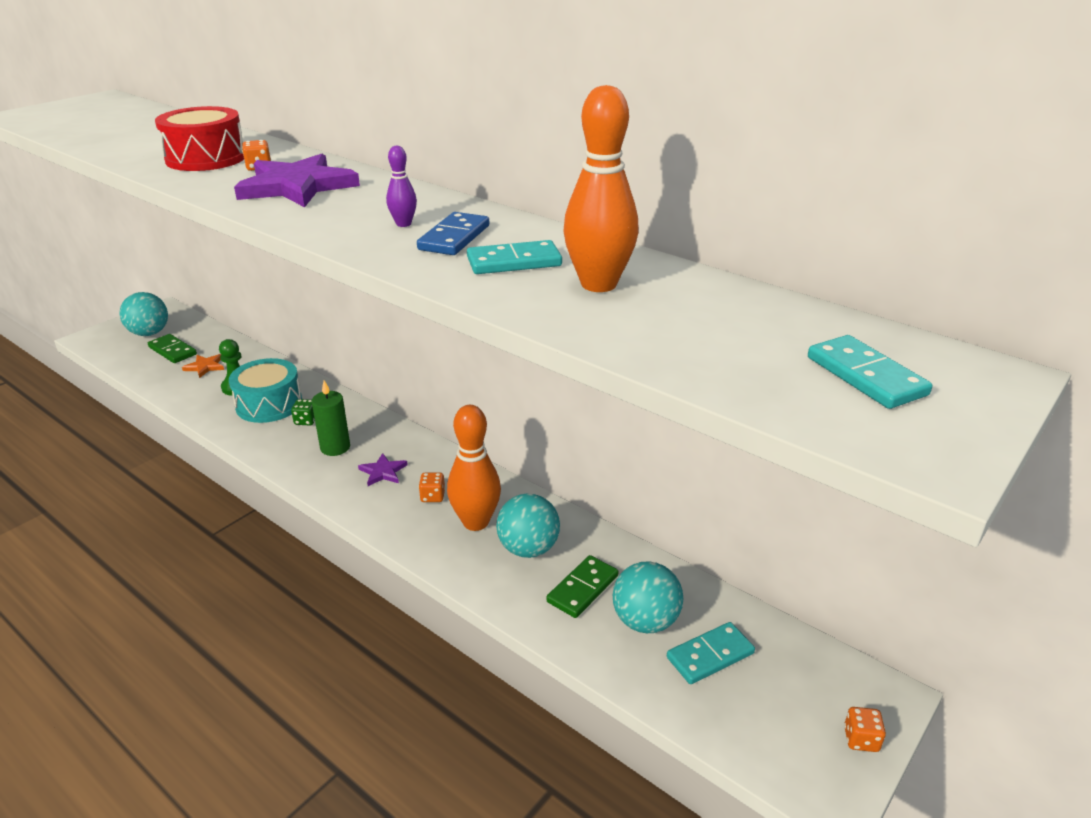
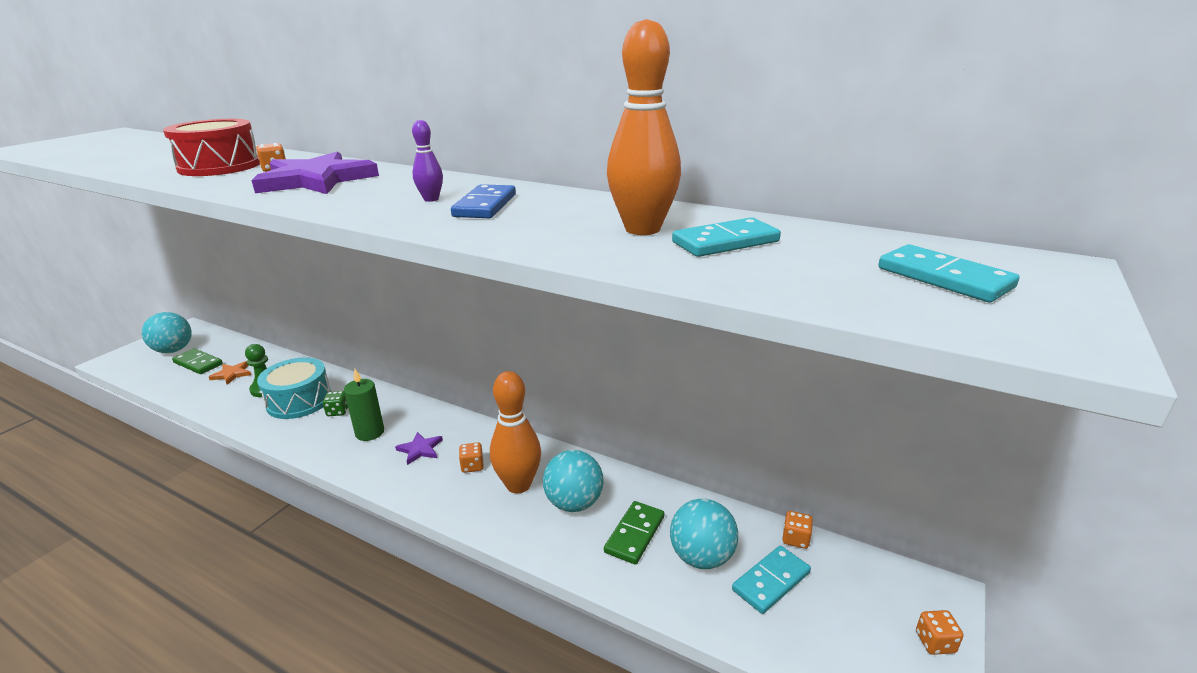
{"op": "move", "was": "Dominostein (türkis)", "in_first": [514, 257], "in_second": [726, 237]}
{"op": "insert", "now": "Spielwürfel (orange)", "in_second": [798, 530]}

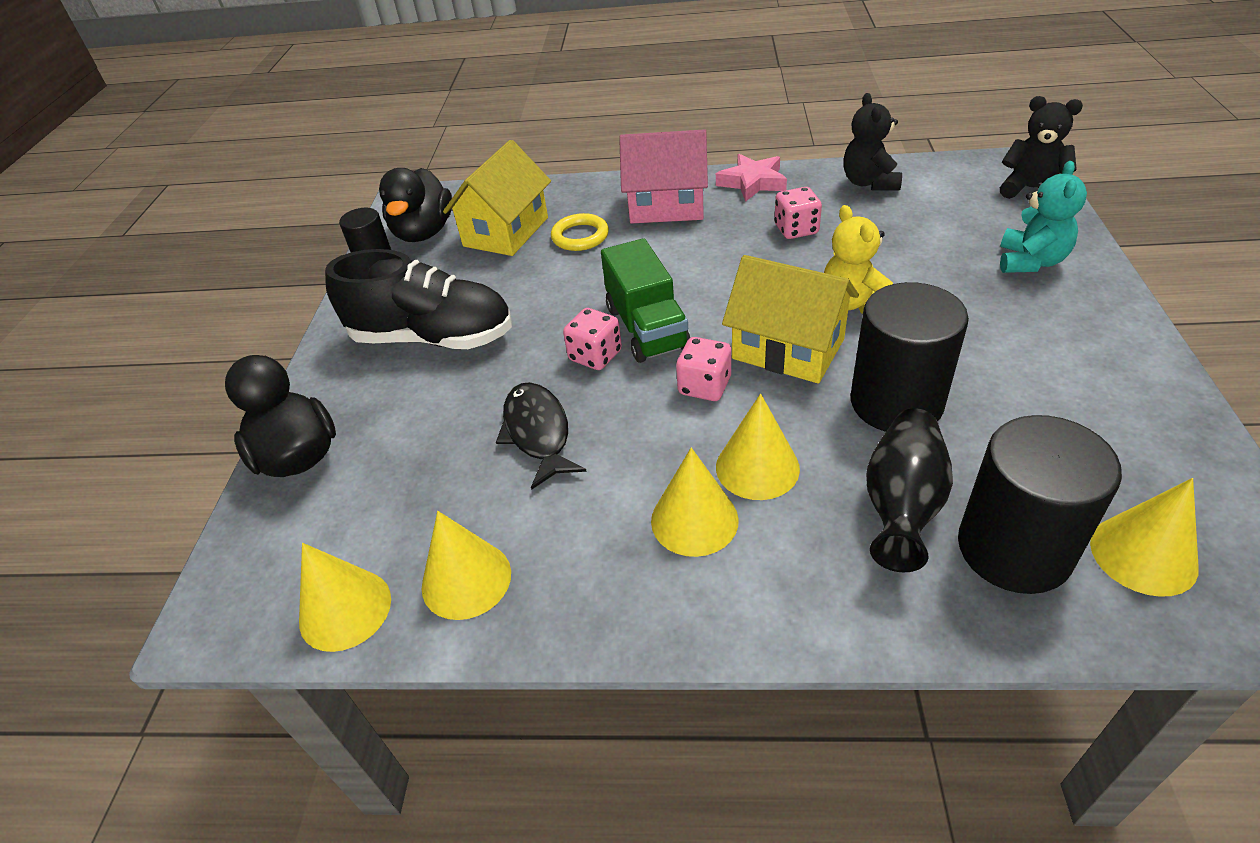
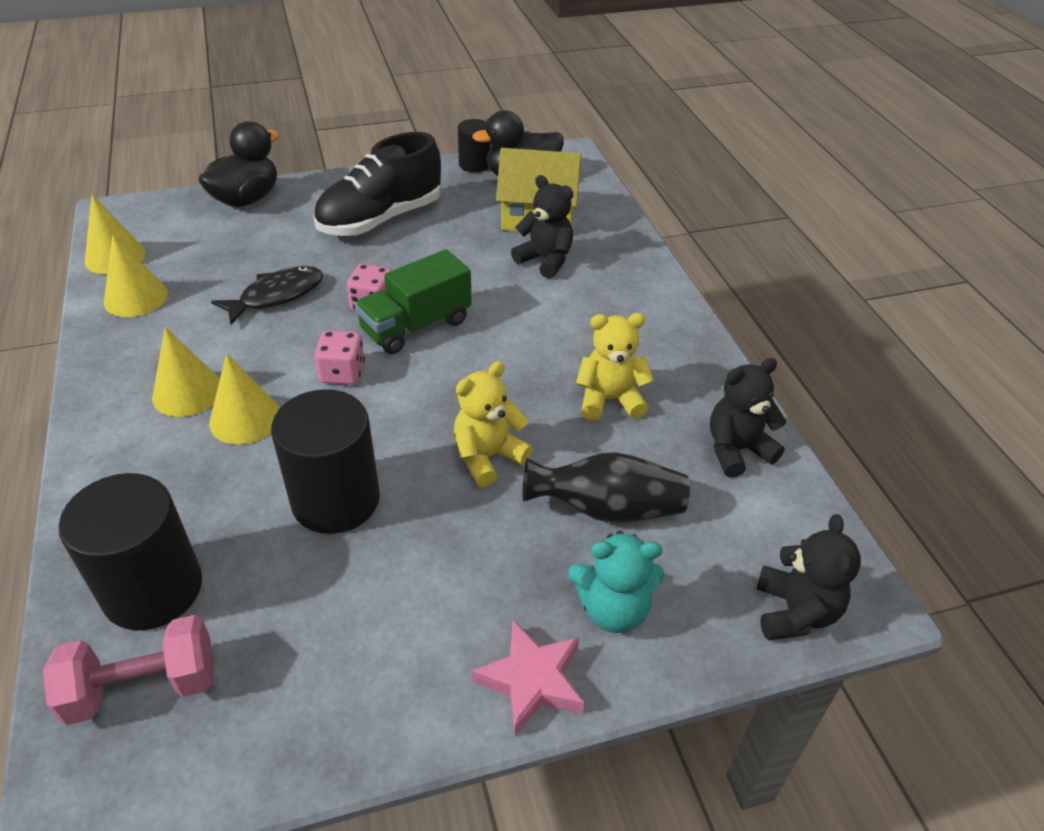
{"op": "replace", "was": "Kegel (gelb)", "now": "Hantel (rosa)", "in_first": [1144, 537], "in_second": [128, 670]}
{"op": "rotate", "was": "Schuh (schwarz)", "in_first": [418, 299], "in_second": [377, 184], "clockwise": 60}
{"op": "move", "was": "Stern (rosa)", "in_first": [751, 178], "in_second": [528, 678]}
{"op": "replace", "was": "Ring (gelb)", "now": "Teddybär (schwarz)", "in_first": [580, 232], "in_second": [542, 227]}
{"op": "move", "was": "Vase (schwarz)", "in_first": [909, 490], "in_second": [606, 487]}
{"op": "replace", "was": "Spielwürfel (rosa)", "now": "Teddybär (gelb)", "in_first": [798, 213], "in_second": [615, 367]}
{"op": "delete", "was": "Haus (rosa)", "in_first": [663, 176]}
{"op": "delete", "was": "Haus (gelb)", "in_first": [790, 319]}

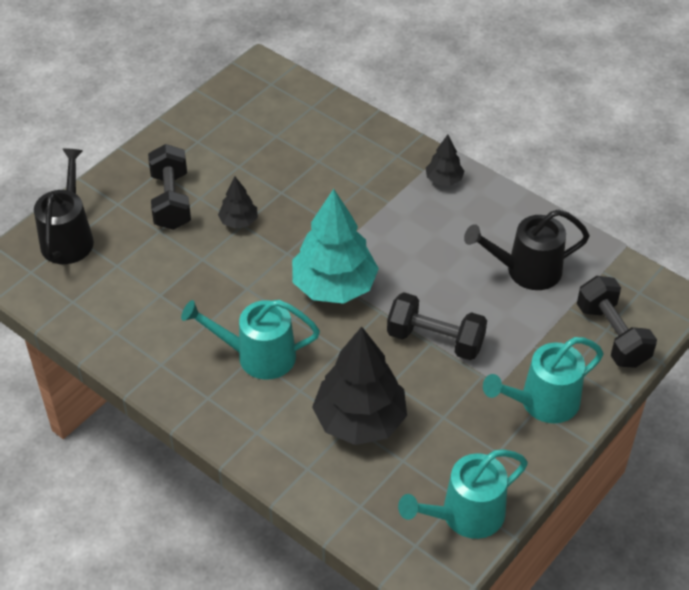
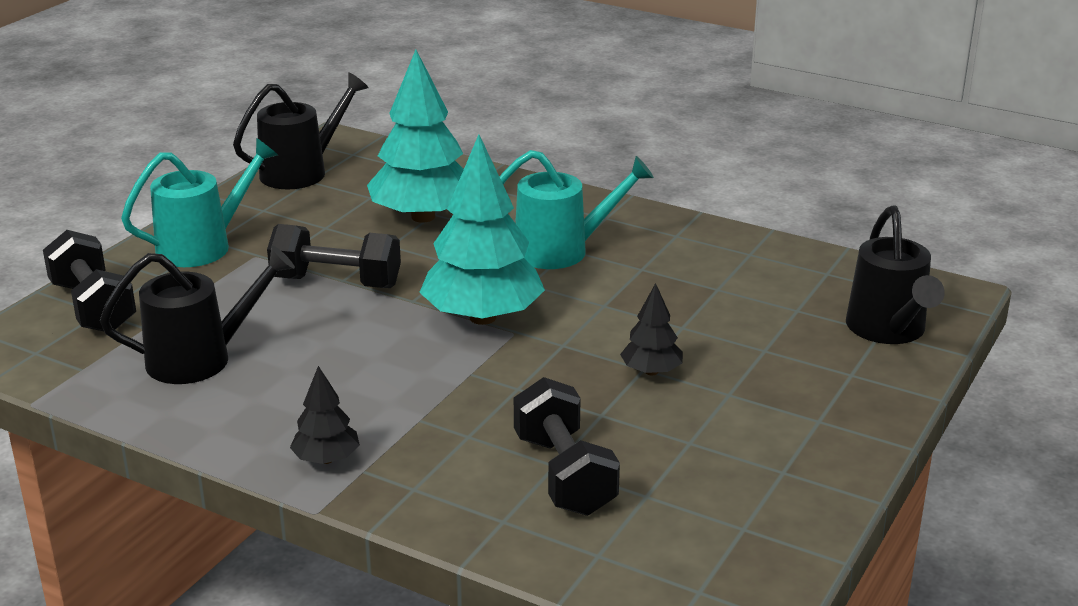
{"op": "recolor", "was": "Gießkanne (türkis)", "now": "Gießkanne (schwarz)", "in_first": [463, 494], "in_second": [300, 130]}
{"op": "recolor", "was": "Baum (schwarz)", "now": "Baum (türkis)", "in_first": [359, 386], "in_second": [415, 136]}
{"op": "move", "was": "Hantel (schwarz)", "in_first": [169, 187], "in_second": [567, 446]}

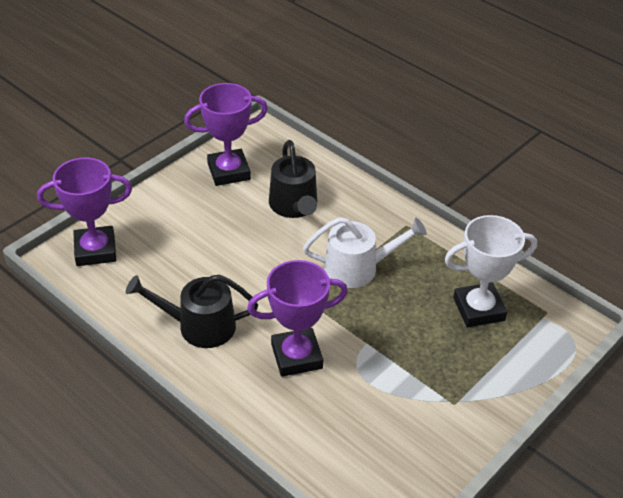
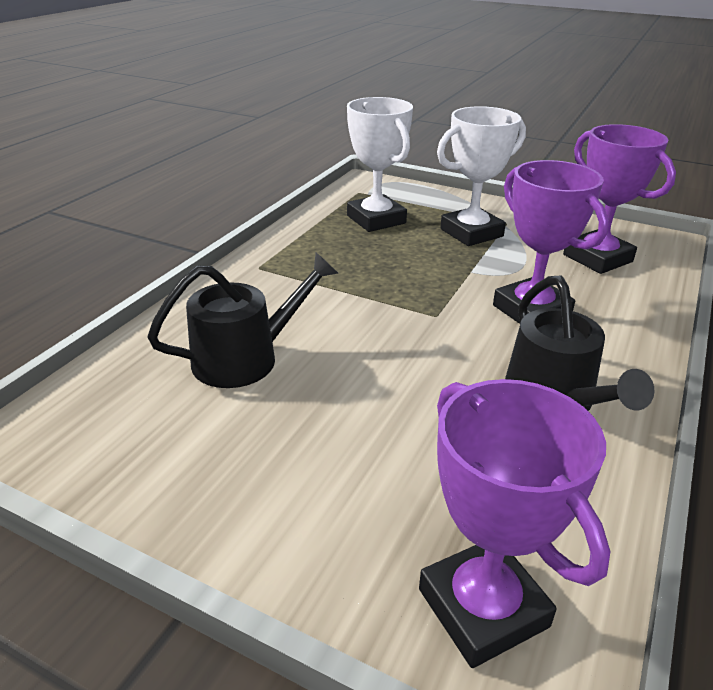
{"op": "insert", "now": "Pokal (weiß)", "in_second": [481, 176]}
{"op": "move", "was": "Pokal (lila)", "in_first": [226, 134], "in_second": [619, 199]}
{"op": "delete", "was": "Gießkanne (weiß)", "in_first": [365, 252]}

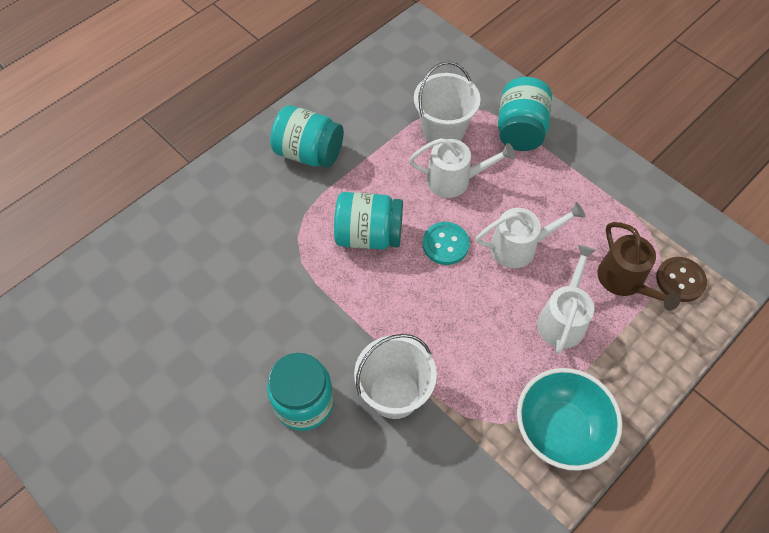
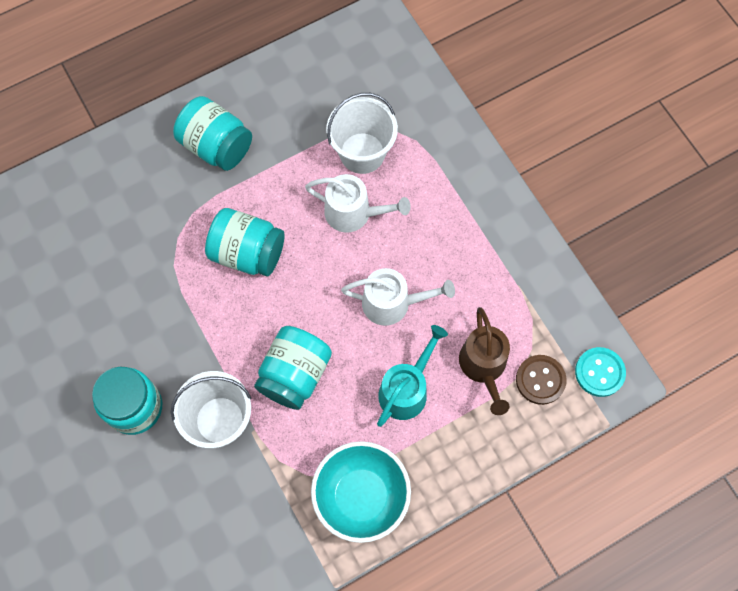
{"op": "move", "was": "Einmachglas (türkis)", "in_first": [525, 114], "in_second": [293, 368]}
{"op": "recolor", "was": "Gießkanne (weiß)", "now": "Gießkanne (türkis)", "in_first": [566, 299], "in_second": [412, 376]}
{"op": "move", "was": "Knopf (türkis)", "in_first": [446, 243], "in_second": [600, 372]}

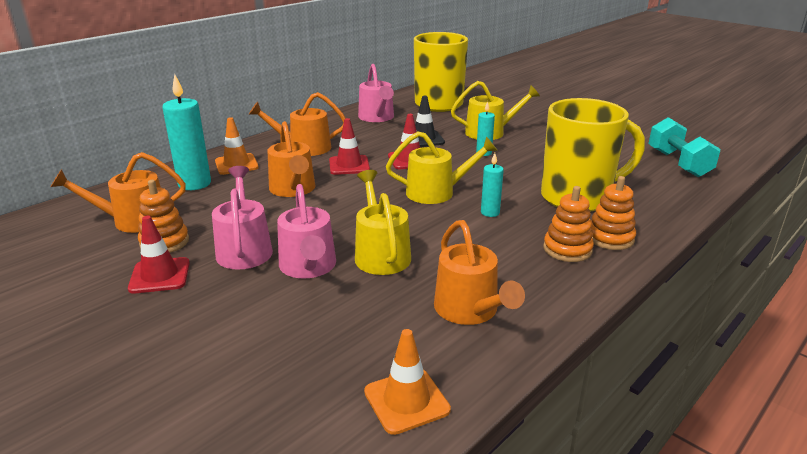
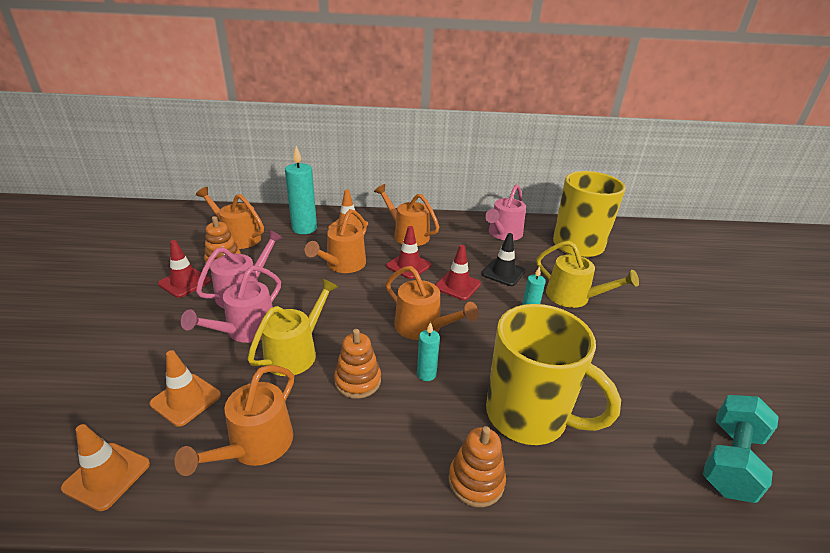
{"op": "insert", "now": "Leitkegel (orange)", "in_second": [185, 388]}
{"op": "move", "was": "Stapelspielzeug (orange)", "in_first": [568, 224], "in_second": [357, 364]}
{"op": "recolor", "was": "Gießkanne (gelb)", "now": "Gießkanne (orange)", "in_first": [442, 167], "in_second": [432, 303]}

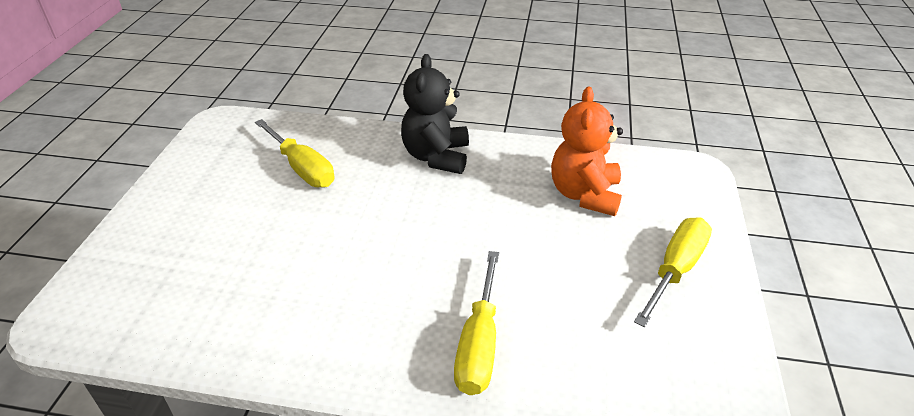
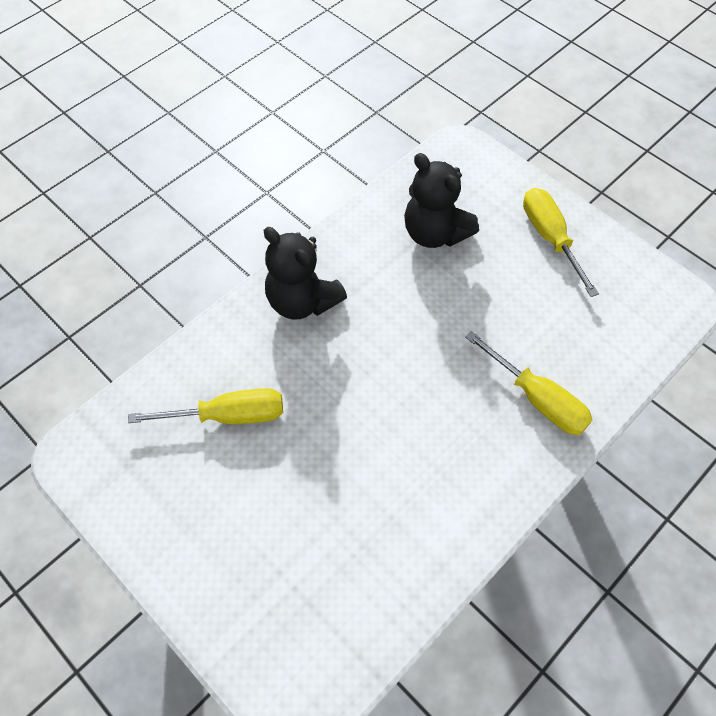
{"op": "recolor", "was": "Teddybär (orange)", "now": "Teddybär (schwarz)", "in_first": [587, 151], "in_second": [441, 200]}

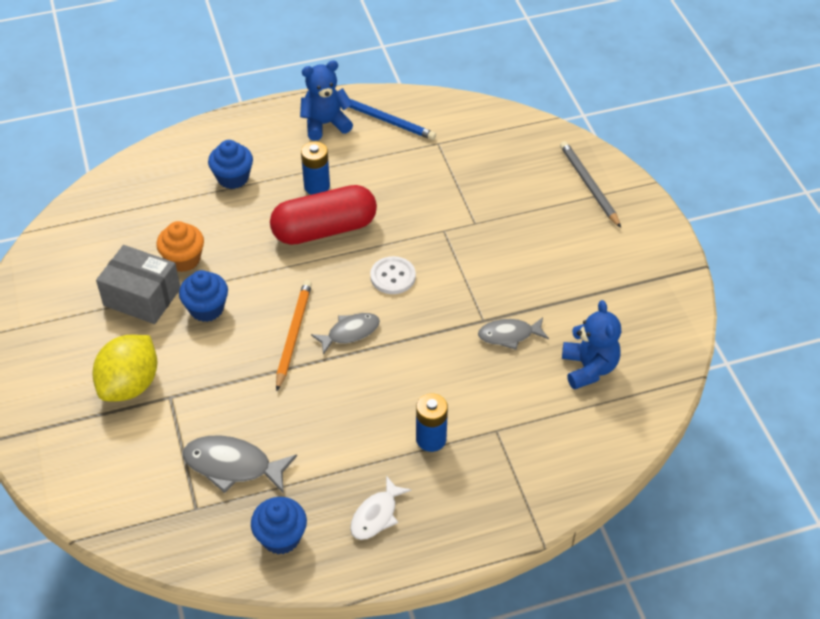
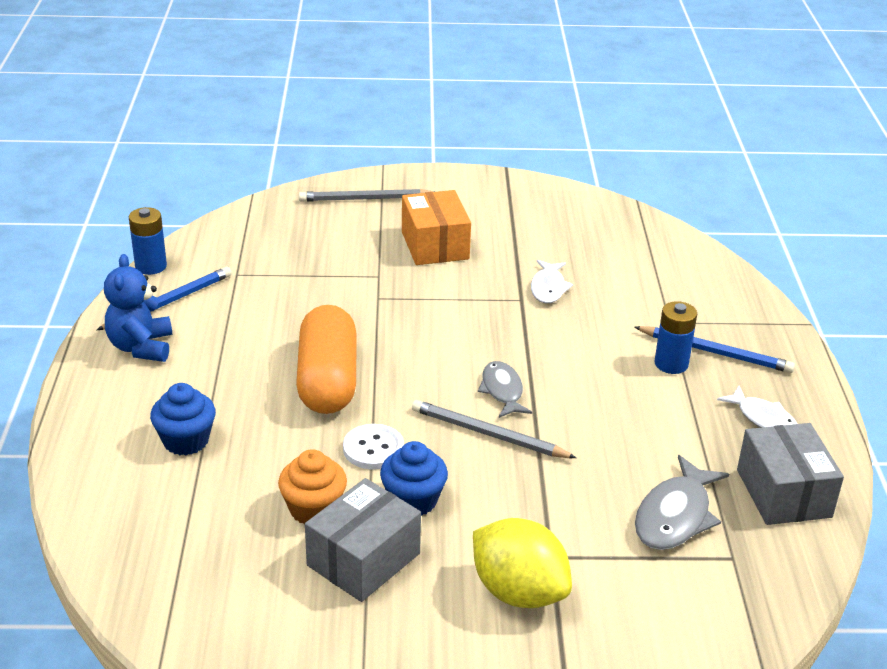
{"op": "move", "was": "Batterie (blau)", "in_first": [315, 168], "in_second": [148, 241]}
{"op": "recolor", "was": "Kapsel (rot)", "now": "Kapsel (orange)", "in_first": [323, 215], "in_second": [326, 359]}
{"op": "move", "was": "Knopf (weiß)", "in_first": [393, 275], "in_second": [373, 446]}
{"op": "insert", "now": "Schachtel (orange)", "in_second": [436, 227]}
{"op": "recolor", "was": "Bleistift (orange)", "now": "Bleistift (grau)", "in_first": [294, 335], "in_second": [494, 429]}
{"op": "recolor", "was": "Fisch (grau)", "now": "Fisch (weiß)", "in_first": [513, 333], "in_second": [552, 281]}
{"op": "insert", "now": "Bleistift (blau)", "in_second": [714, 349]}
{"op": "replace", "was": "Muffin (blau)", "now": "Schachtel (grau)", "in_first": [279, 525], "in_second": [790, 474]}
{"op": "delete", "was": "Teddybär (blau)", "in_first": [591, 345]}

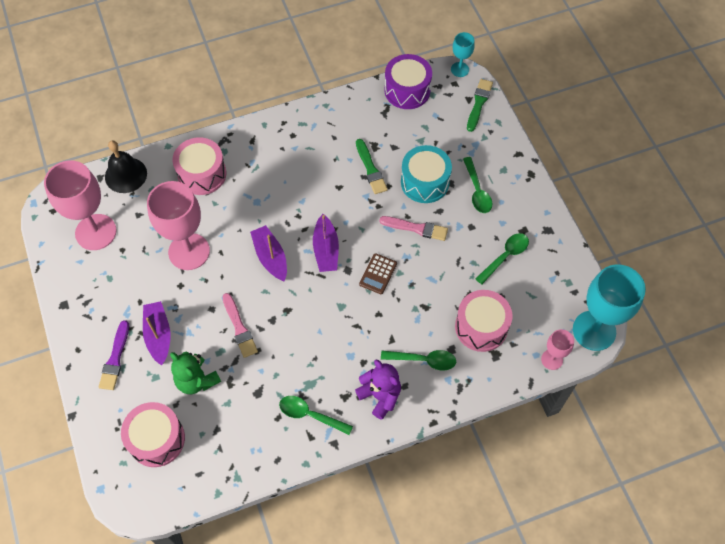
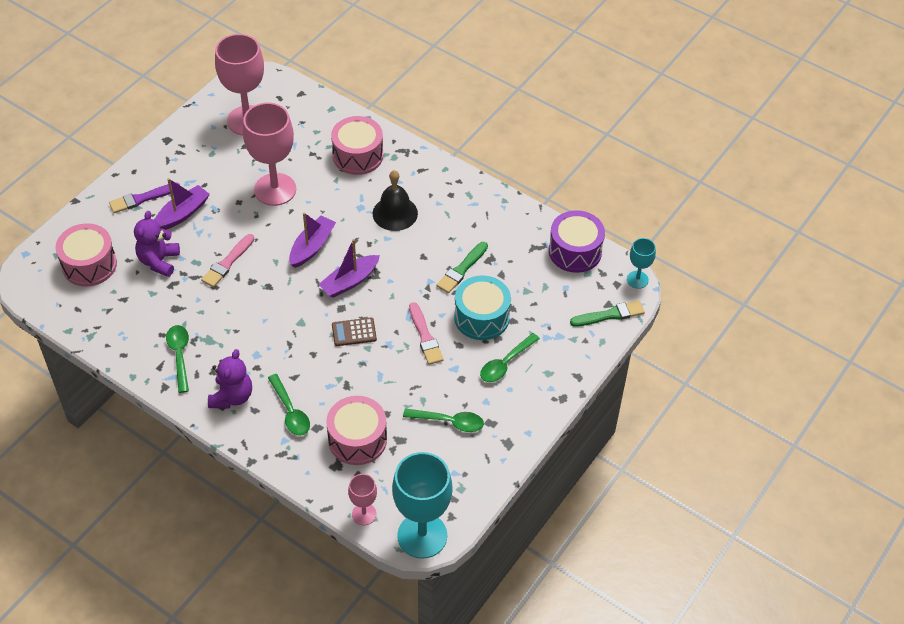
{"op": "recolor", "was": "Teddybär (grün)", "now": "Teddybär (lila)", "in_first": [195, 373], "in_second": [157, 244]}
{"op": "move", "was": "Glocke (schwarz)", "in_first": [126, 166], "in_second": [395, 200]}

